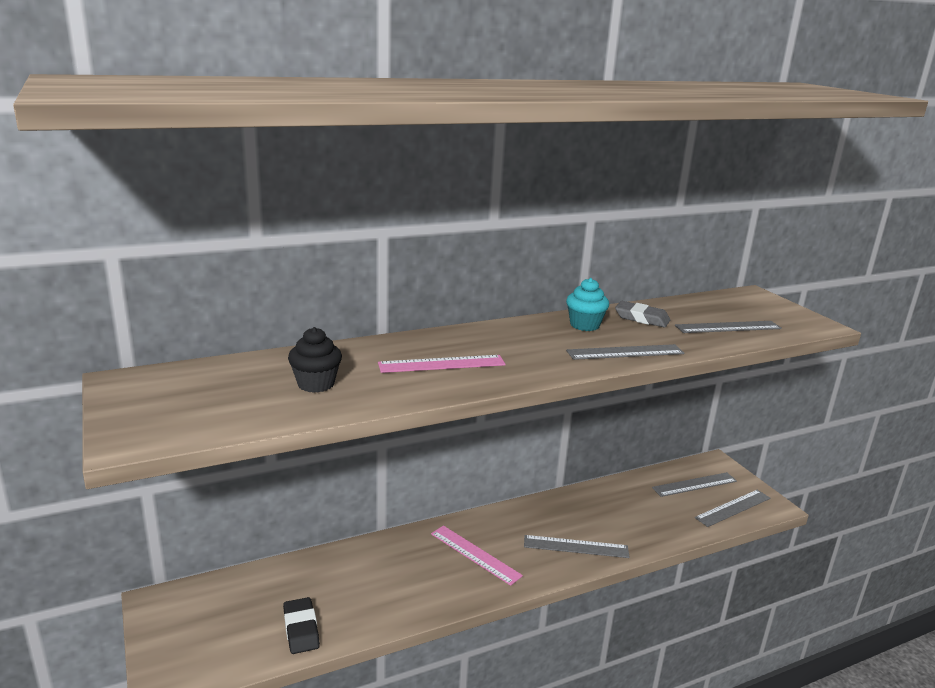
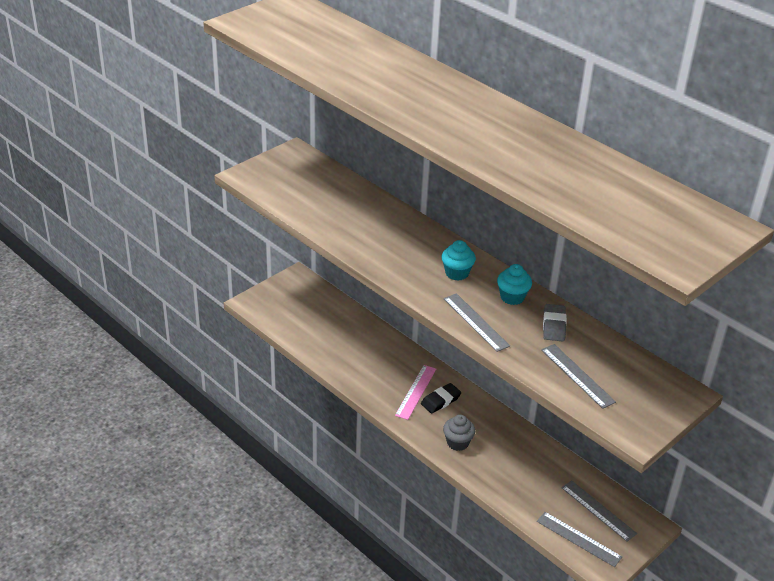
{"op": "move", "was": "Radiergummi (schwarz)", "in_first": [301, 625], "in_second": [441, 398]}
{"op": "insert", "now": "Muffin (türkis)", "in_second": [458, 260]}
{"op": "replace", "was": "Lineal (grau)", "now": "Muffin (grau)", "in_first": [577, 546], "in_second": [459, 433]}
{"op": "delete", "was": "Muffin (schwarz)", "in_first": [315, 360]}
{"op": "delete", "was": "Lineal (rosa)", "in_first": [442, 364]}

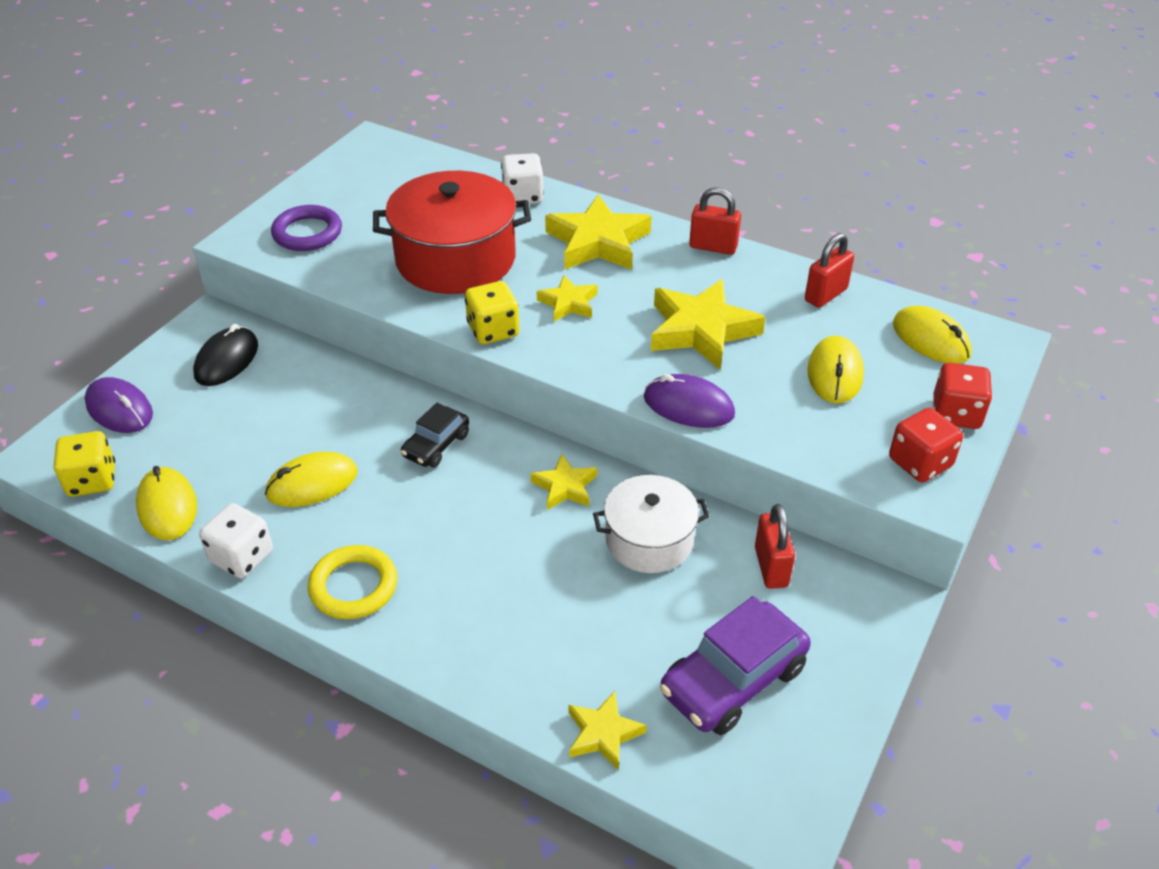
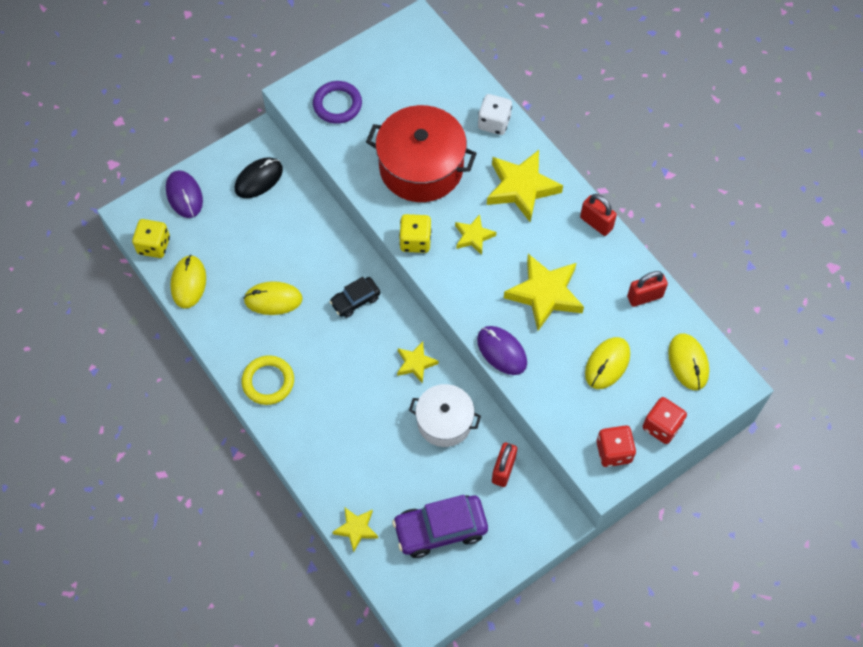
{"op": "delete", "was": "Spielwürfel (weiß)", "in_first": [236, 540]}

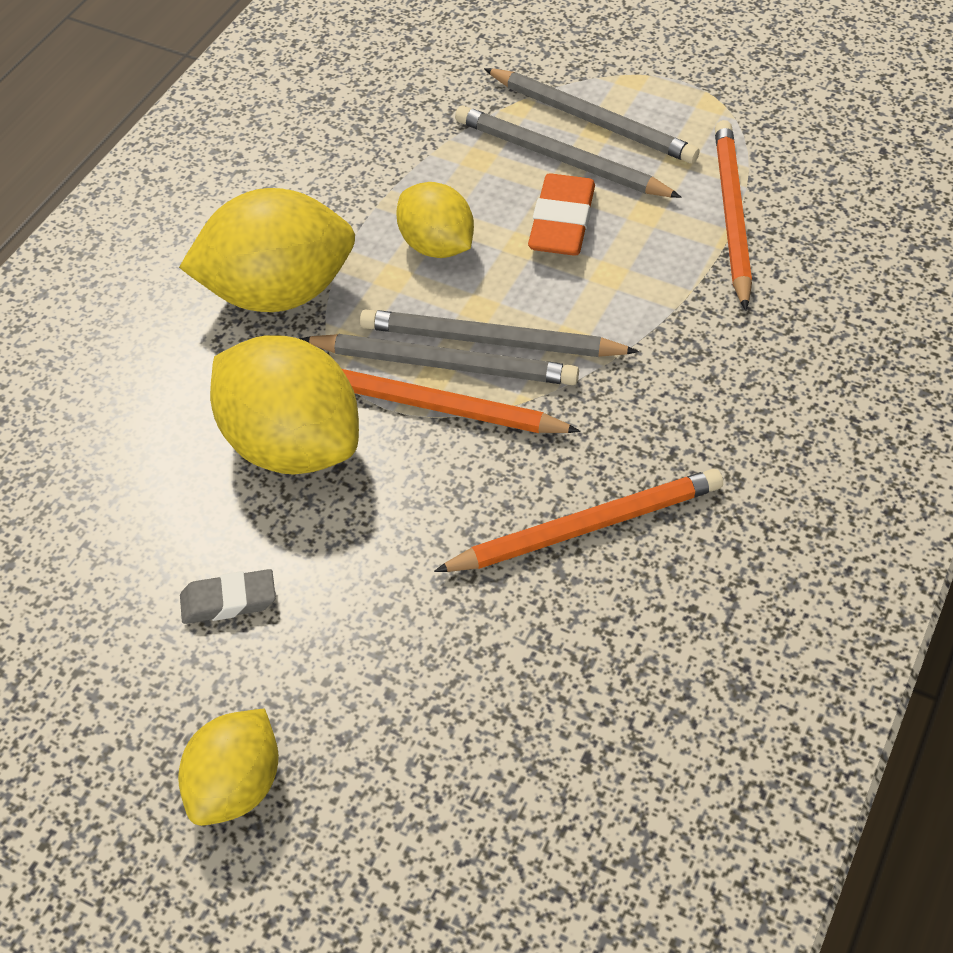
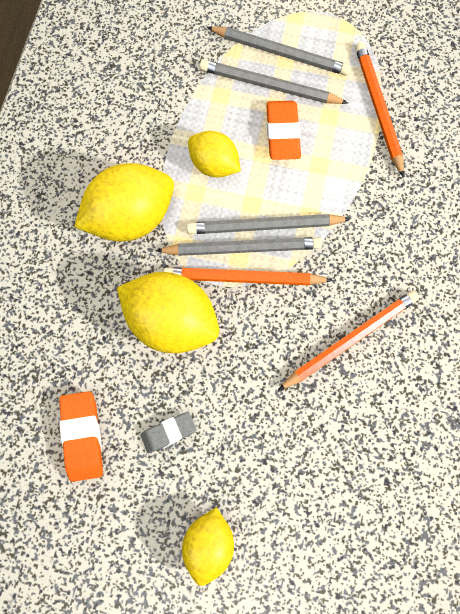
{"op": "insert", "now": "Radiergummi (orange)", "in_second": [81, 436]}

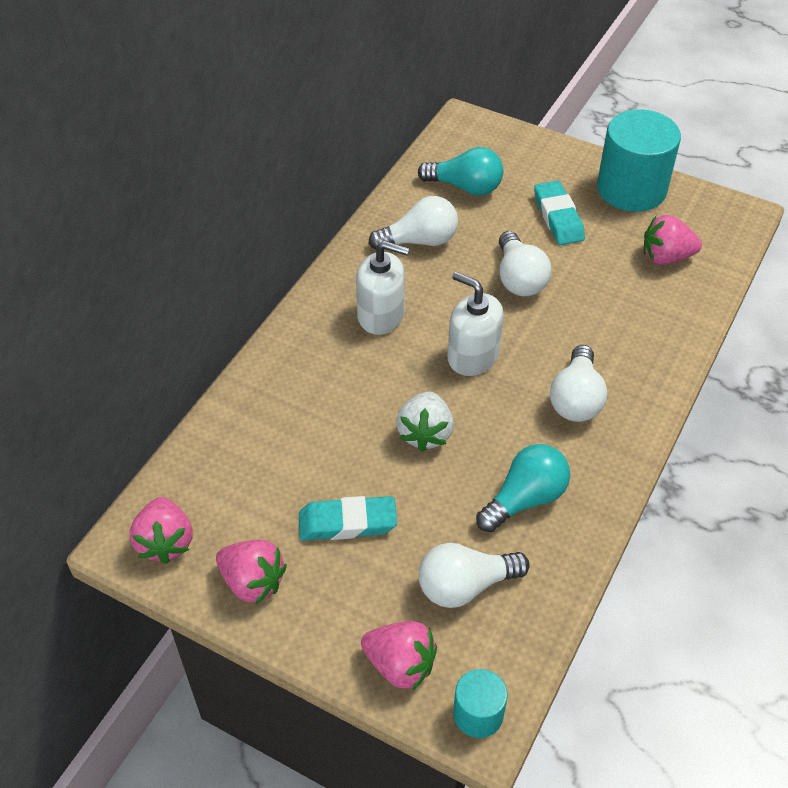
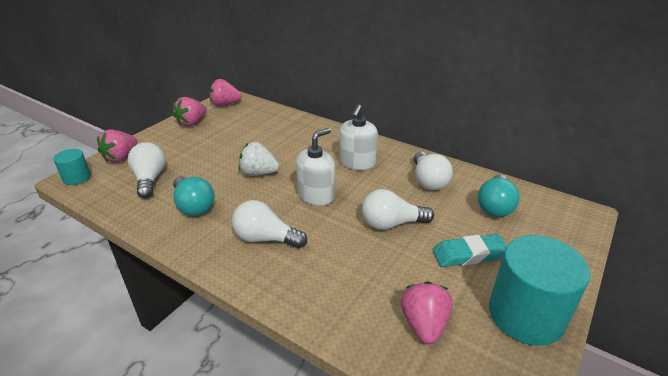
{"op": "delete", "was": "Radiergummi (türkis)", "in_first": [348, 518]}

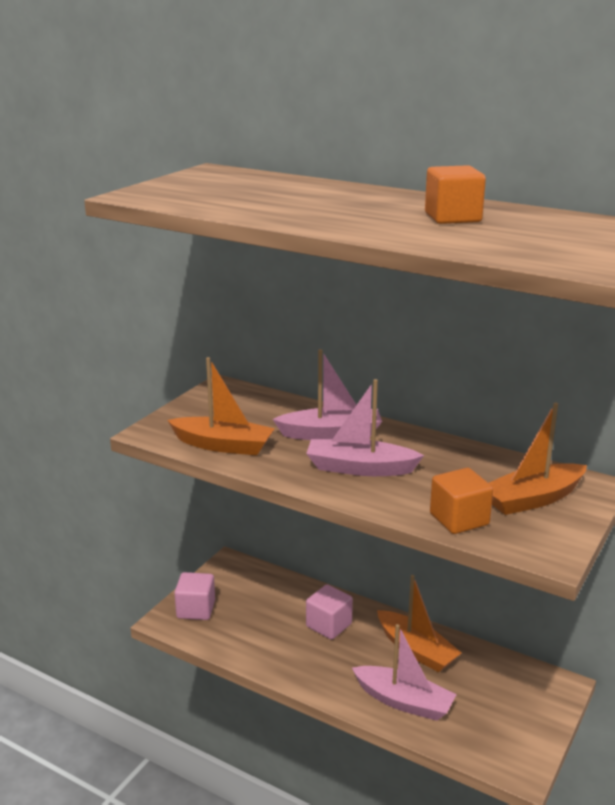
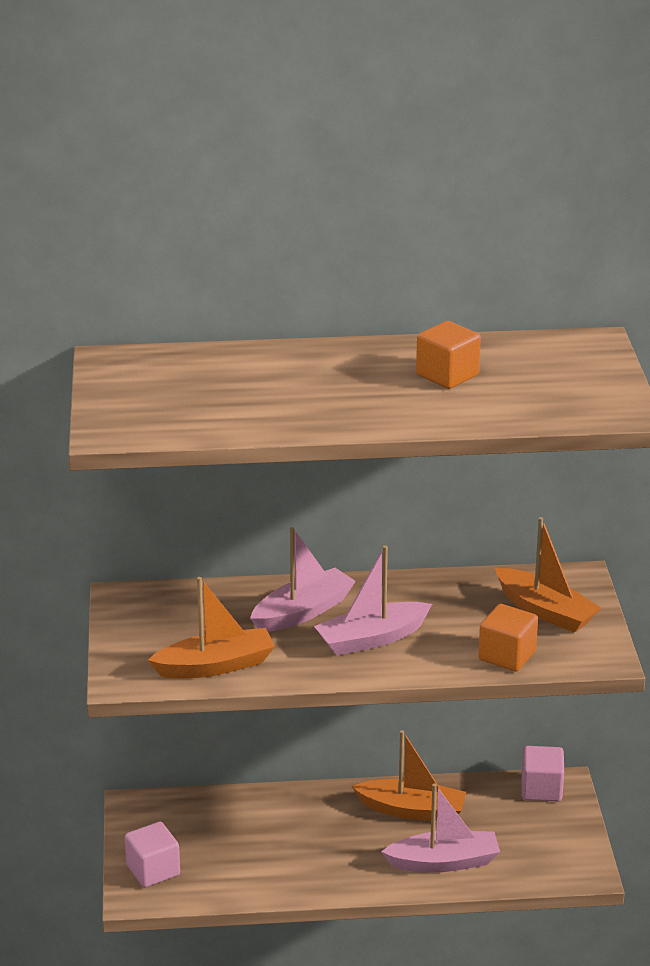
{"op": "rotate", "was": "Boot (orange)", "in_first": [538, 458], "in_second": [548, 575], "clockwise": -75}
{"op": "move", "was": "Kubus (rosa)", "in_first": [329, 612], "in_second": [542, 773]}

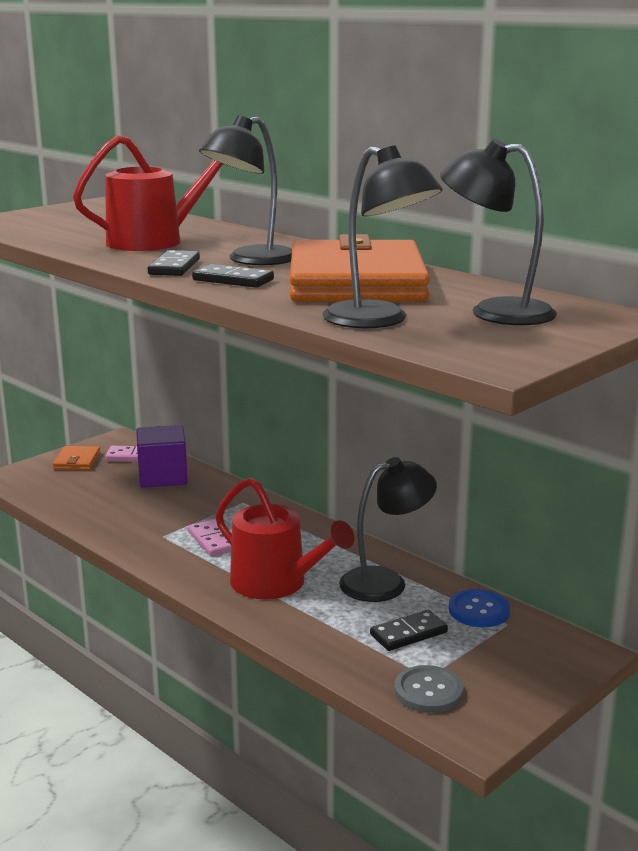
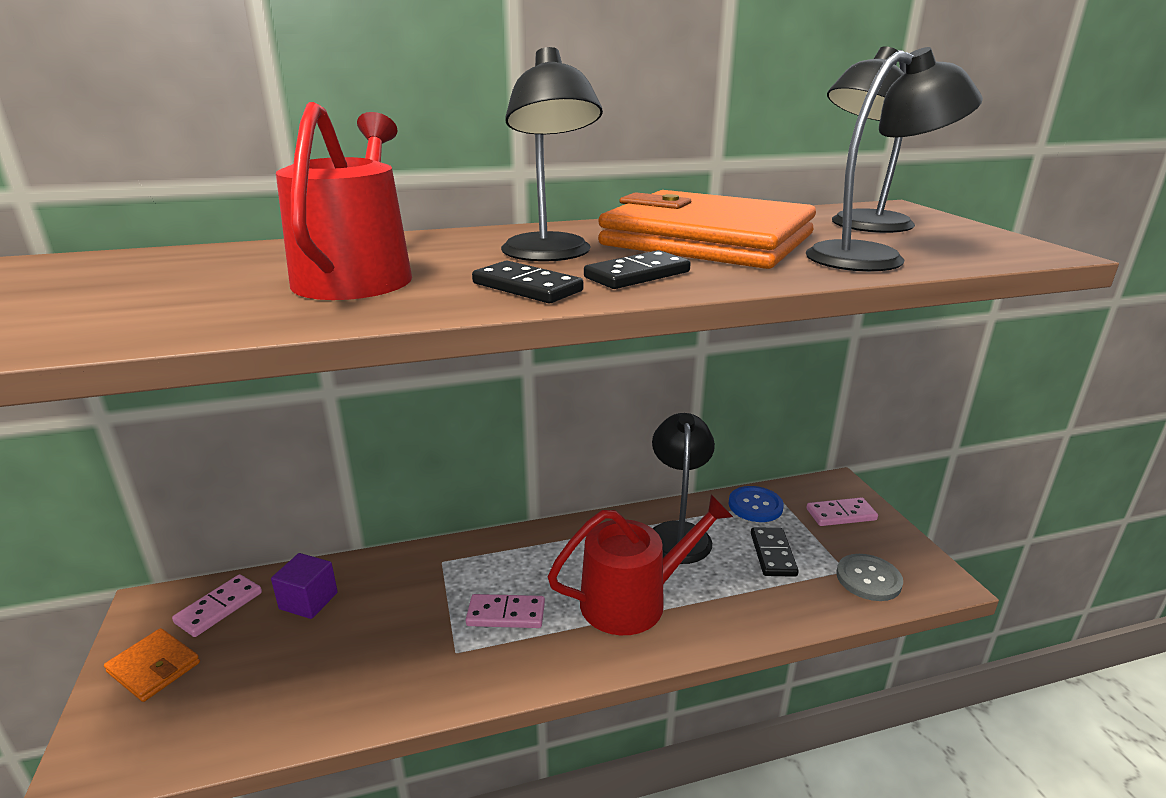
{"op": "resize", "was": "Kubus (lila)", "in_first": [162, 456], "in_second": [304, 586], "ratio": 0.65}
{"op": "insert", "now": "Dominostein (rosa)", "in_second": [842, 511]}

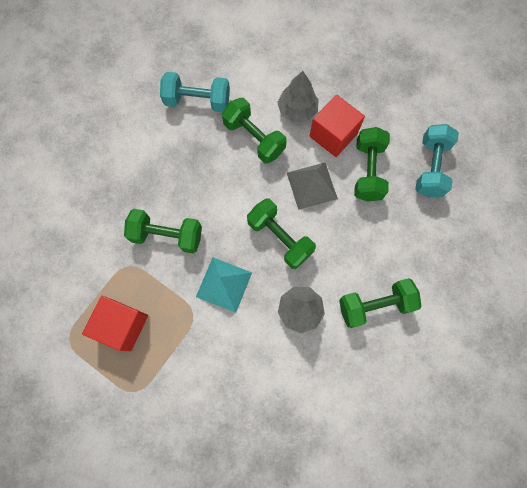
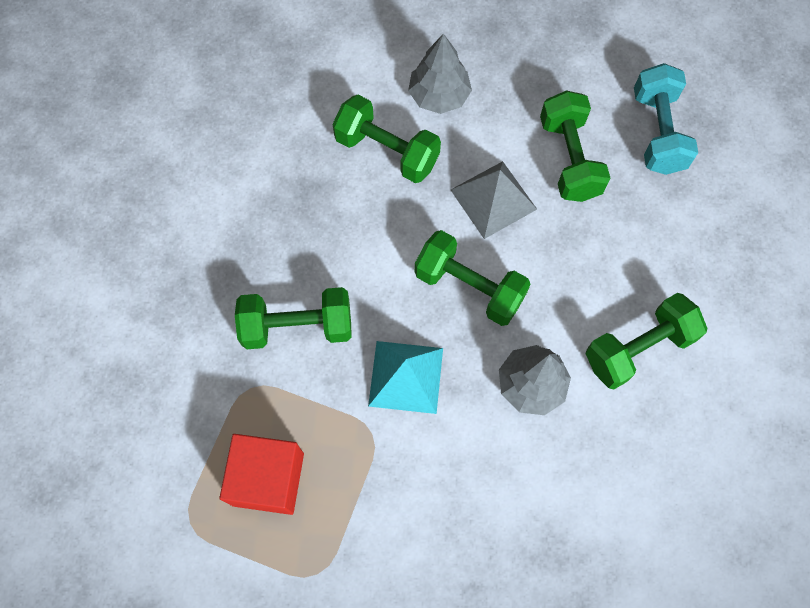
{"op": "delete", "was": "Hantel (türkis)", "in_first": [195, 92]}
{"op": "delete", "was": "Kubus (rot)", "in_first": [337, 126]}

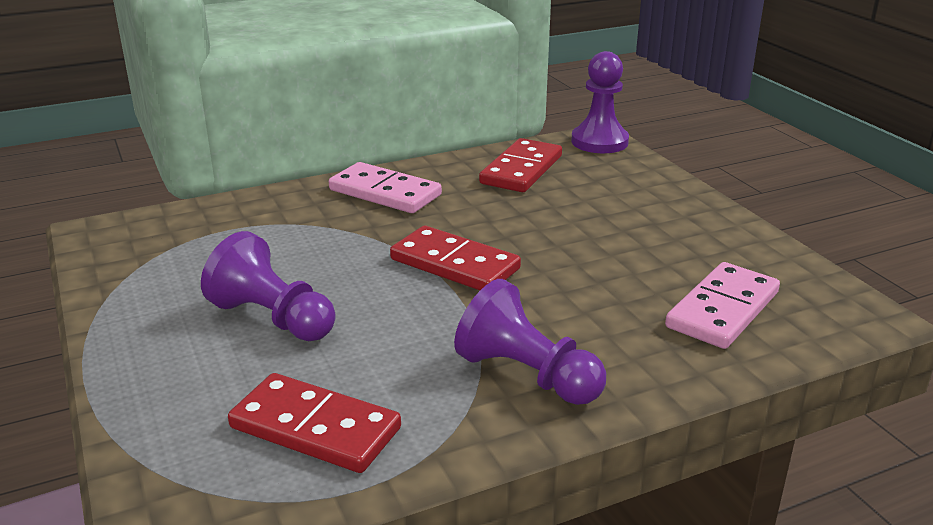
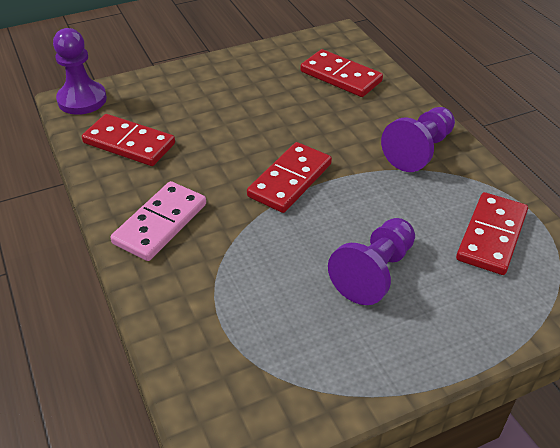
{"op": "recolor", "was": "Dominostein (rosa)", "now": "Dominostein (rot)", "in_first": [722, 305], "in_second": [341, 73]}

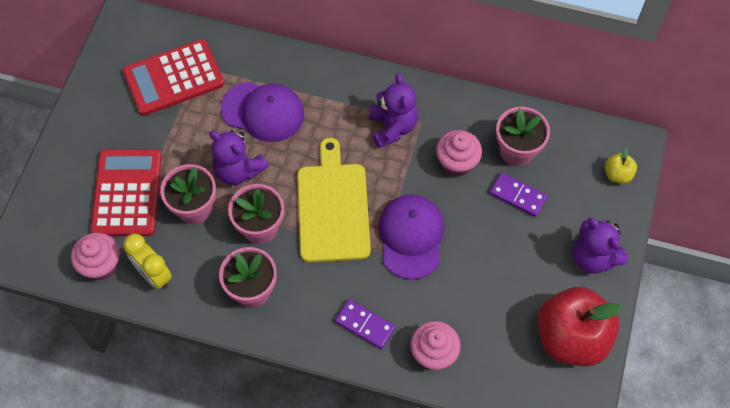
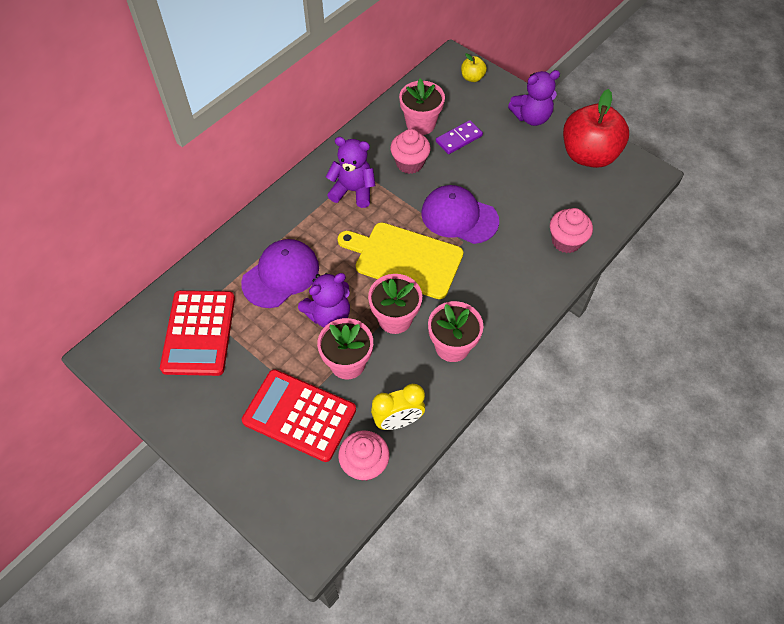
{"op": "delete", "was": "Dominostein (lila)", "in_first": [365, 324]}

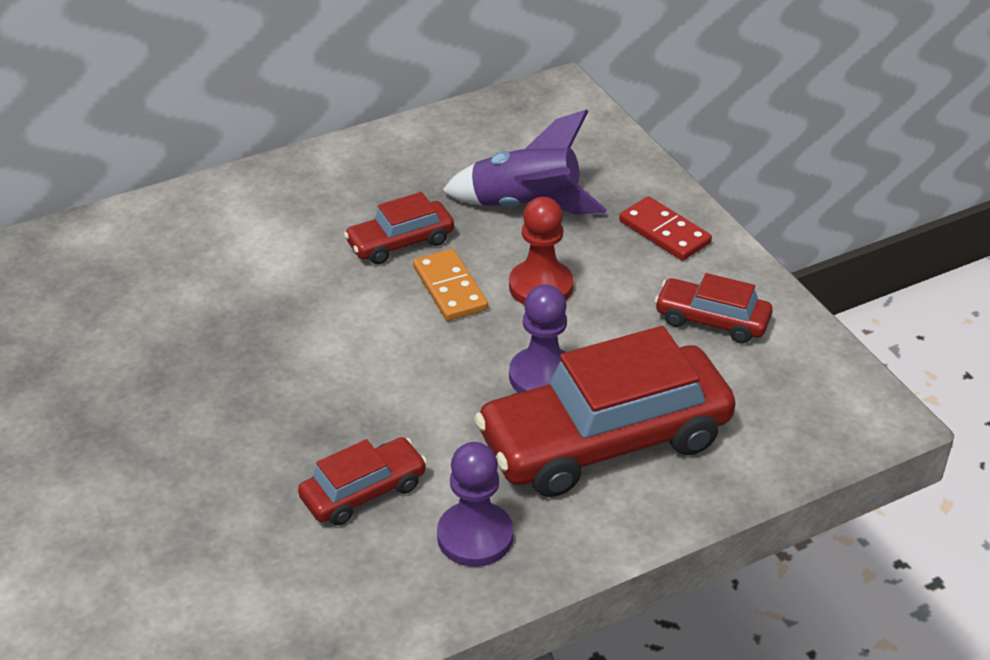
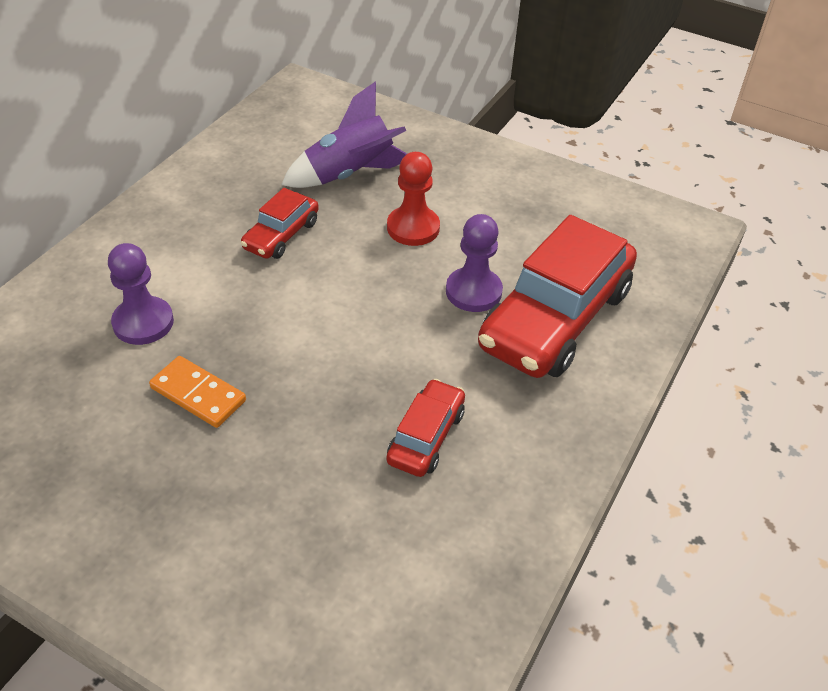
{"op": "move", "was": "Bauer (lila)", "in_first": [475, 504], "in_second": [141, 294]}
{"op": "move", "was": "Dominostein (orange)", "in_first": [450, 285], "in_second": [197, 392]}
{"op": "delete", "was": "Dominostein (rot)", "in_first": [665, 228]}
{"op": "delete", "was": "Auto (rot)", "in_first": [713, 308]}

